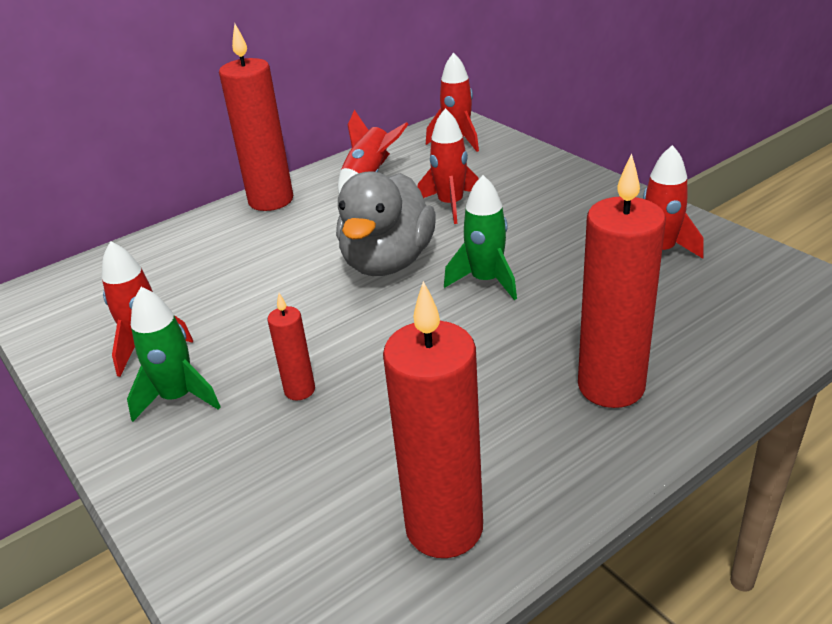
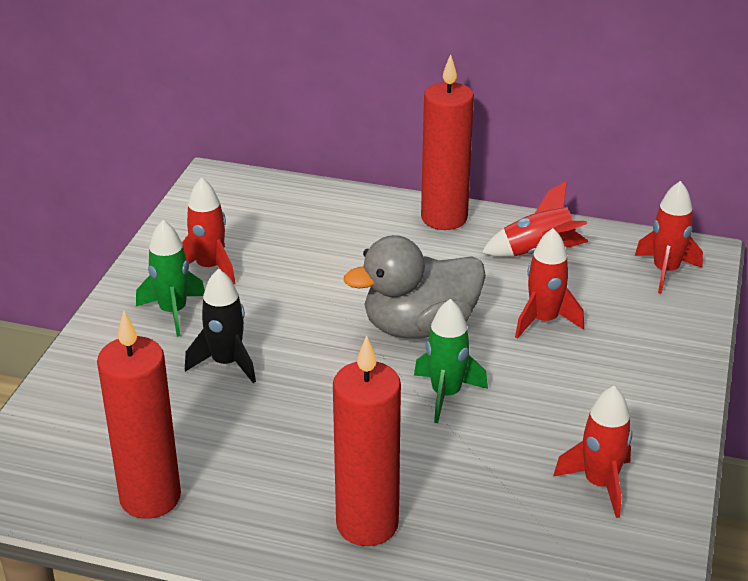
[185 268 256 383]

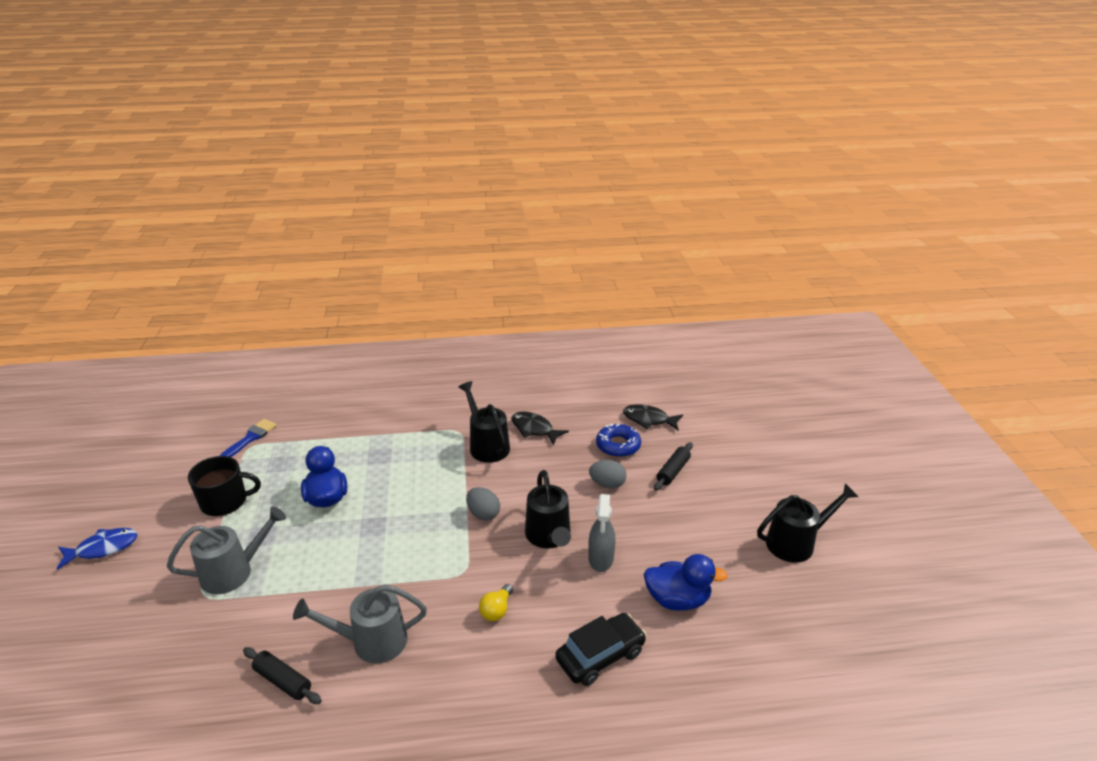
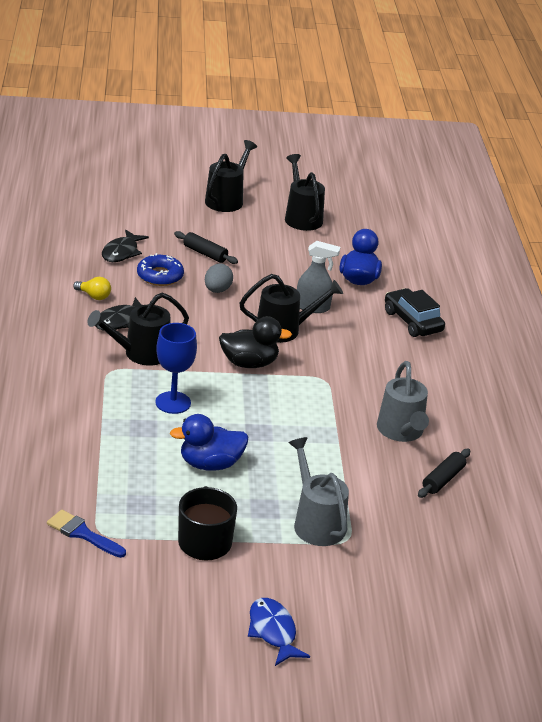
[73 277 111 300]
[155 323 197 414]
[205 140 257 212]
[219 316 292 368]

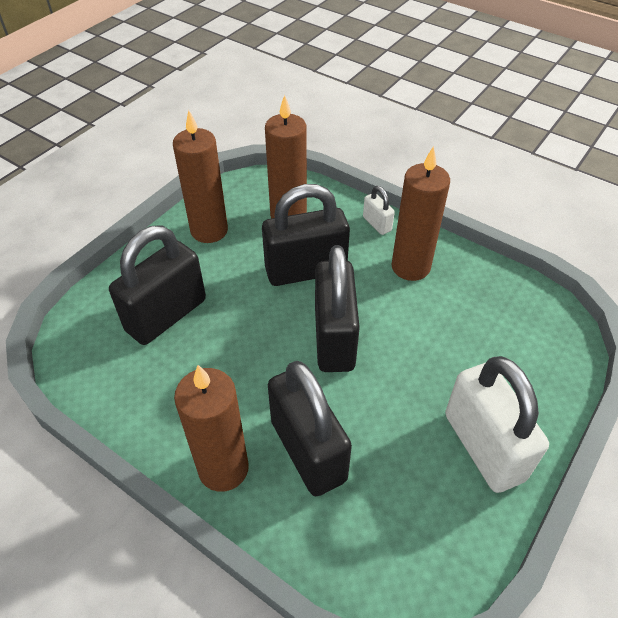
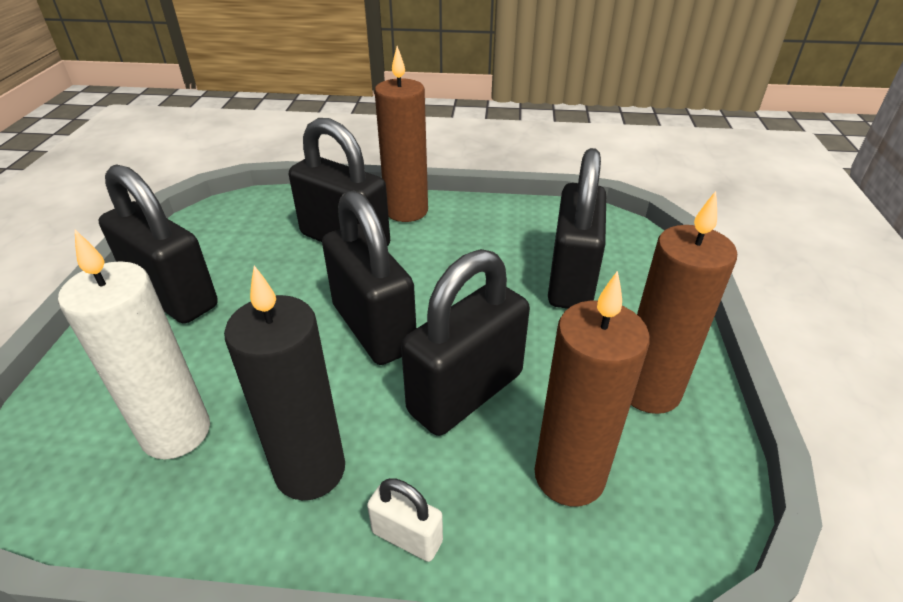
[58 230 210 460]
[98 164 218 324]
[224 266 345 500]

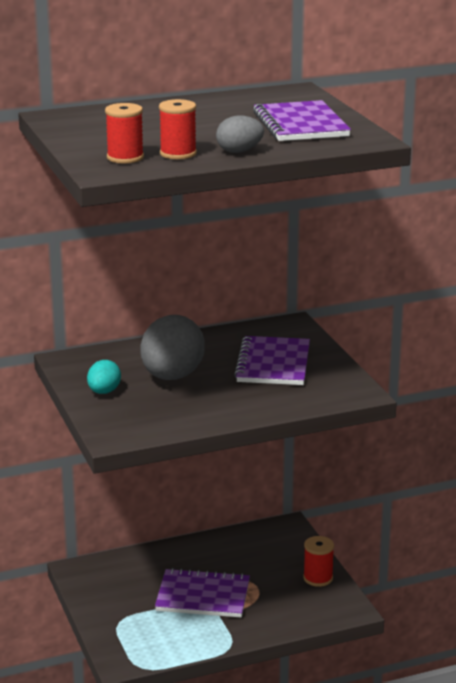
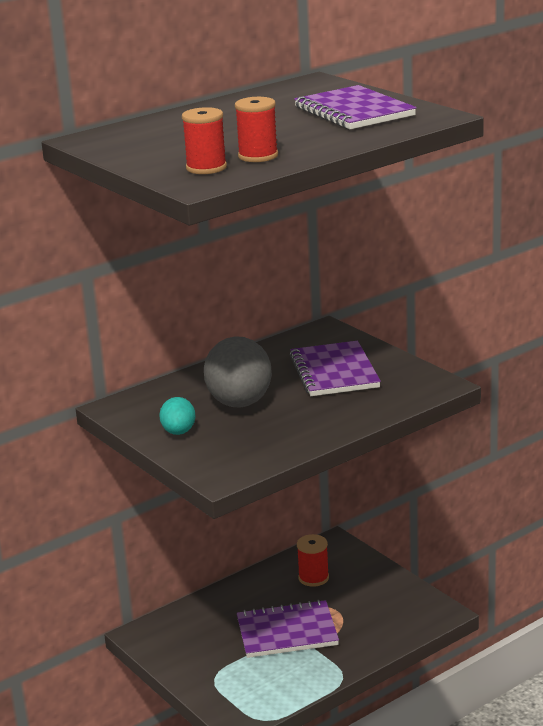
[297 534 329 587]
[216 116 264 153] (first image)

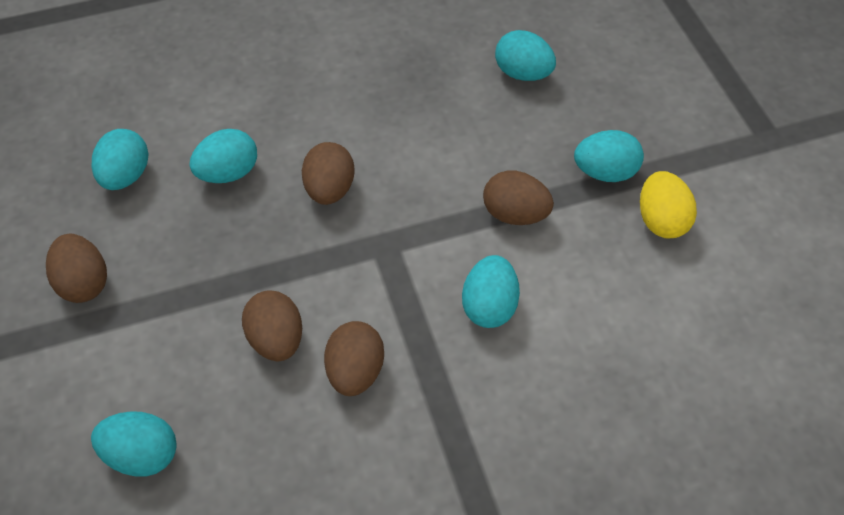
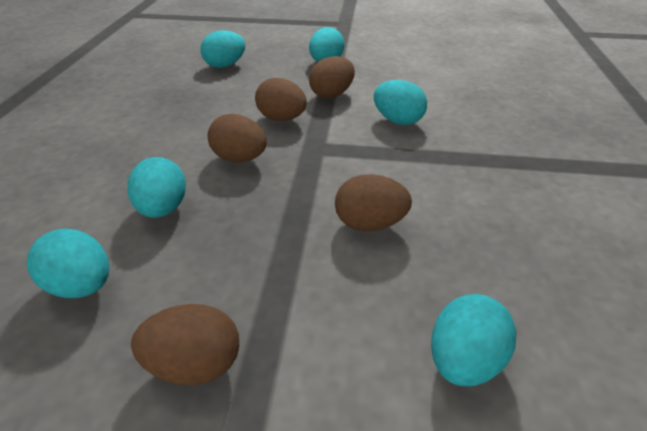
[255 78 307 121]
[640 171 697 239] (first image)

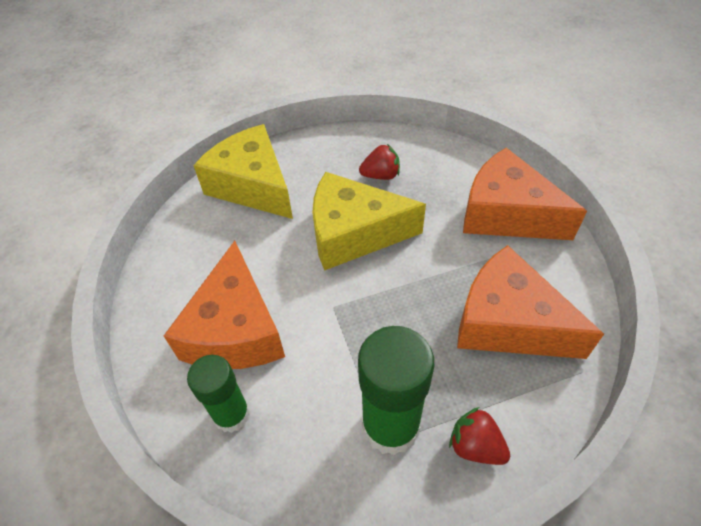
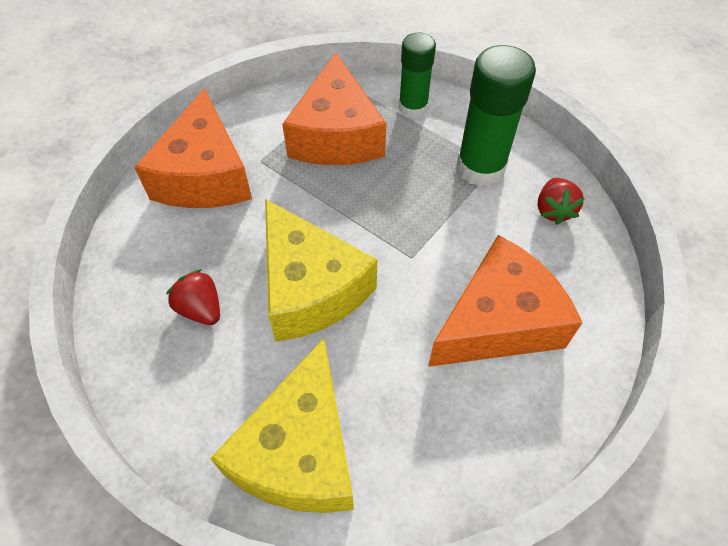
[399 32 436 118]
[538 178 584 225]

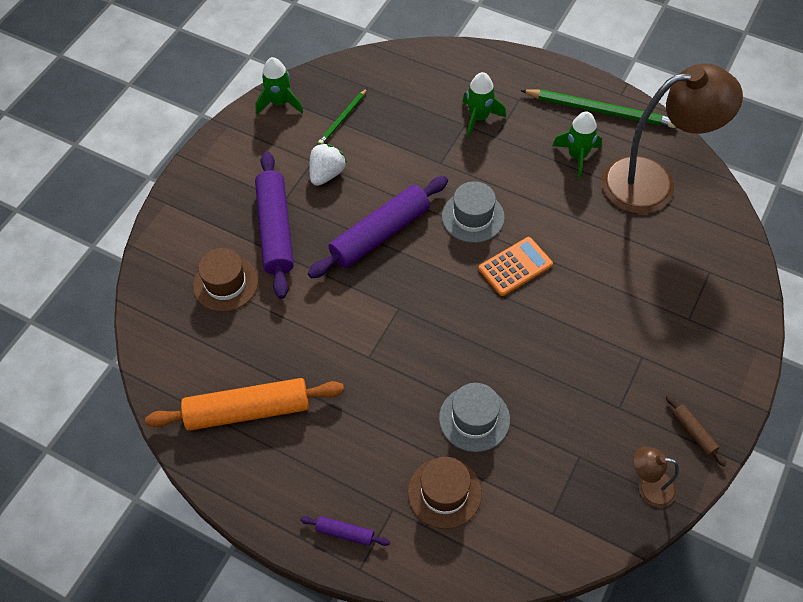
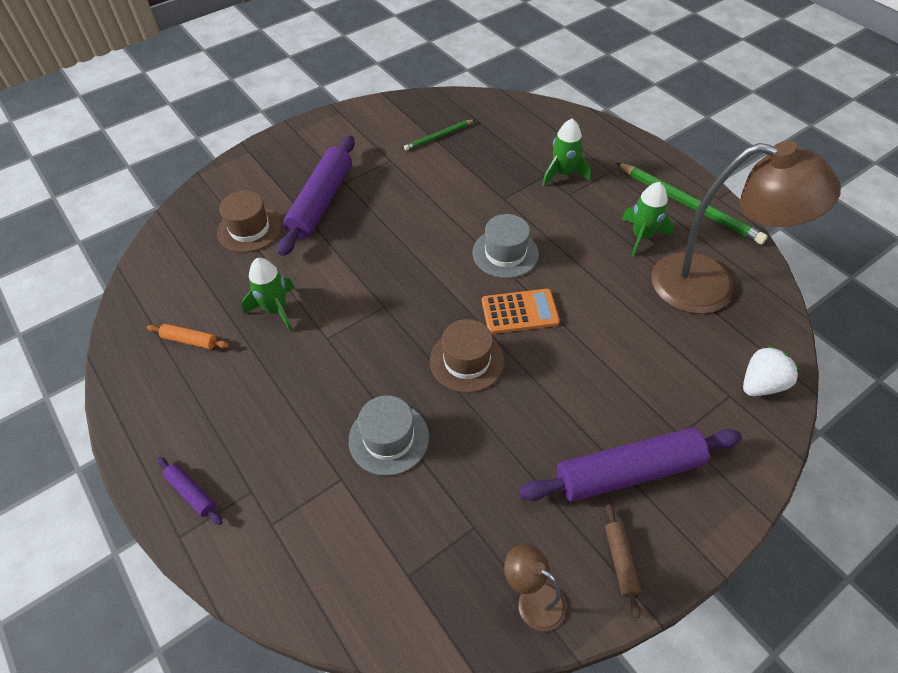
[147 324 229 349]
[242 258 295 332]
[430 319 504 393]
[518 428 742 502]
[743 345 801 396]

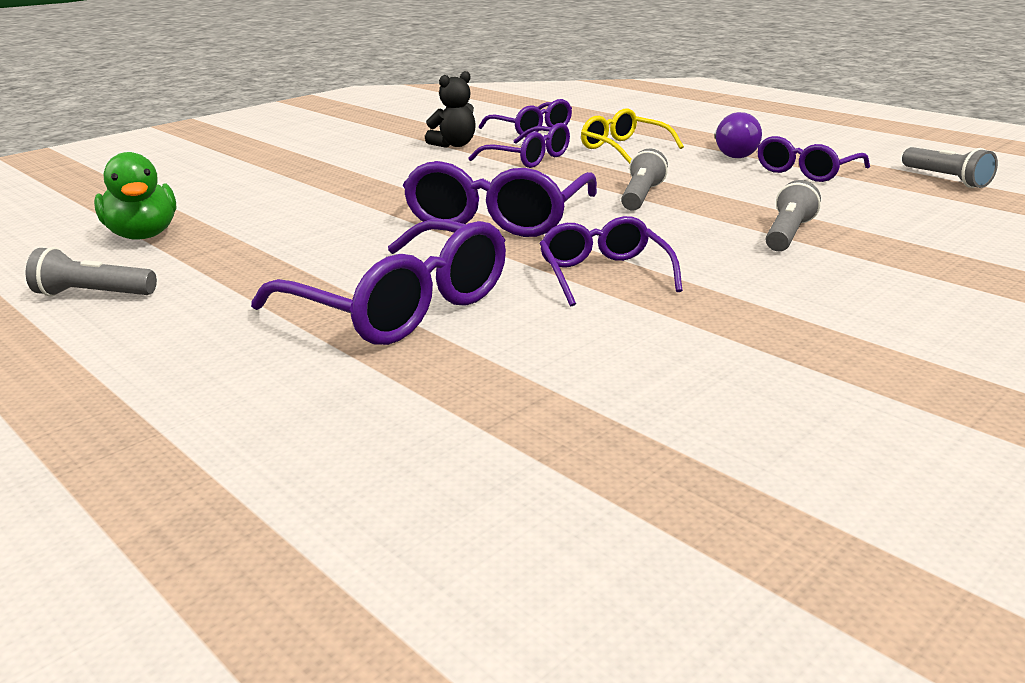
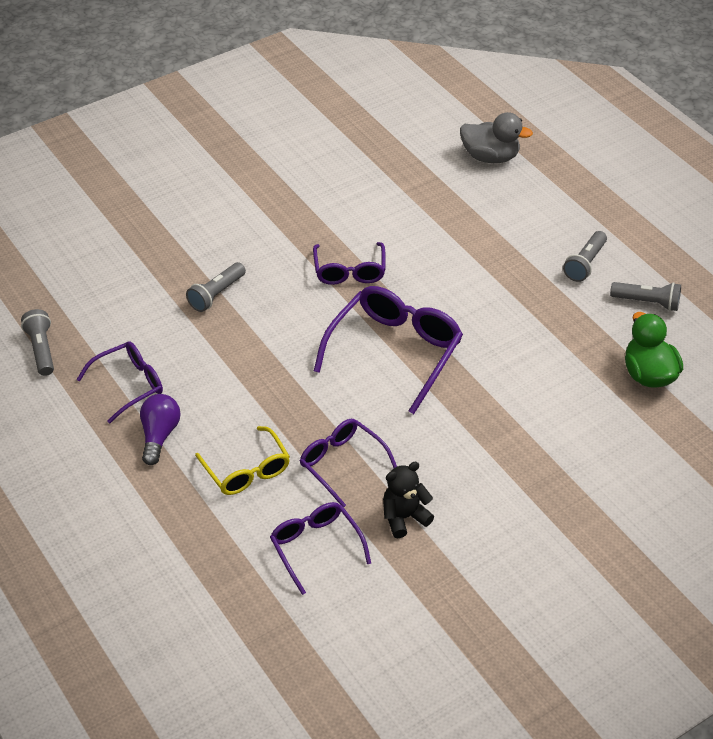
[460 112 533 163]
[563 231 607 282]
[251 219 506 345] (first image)

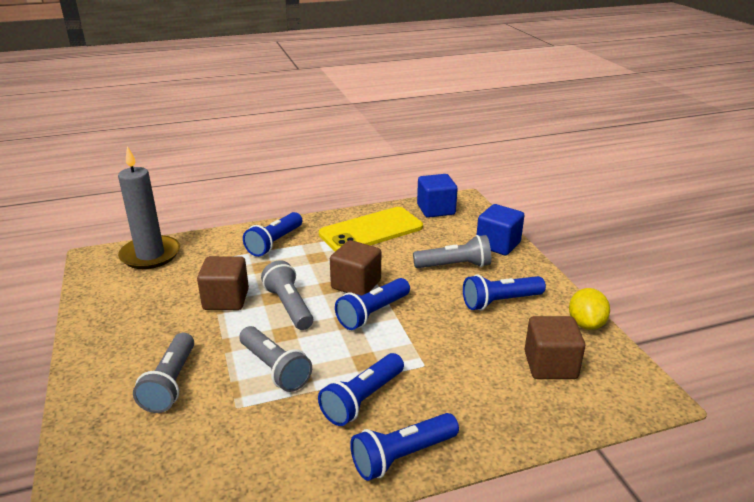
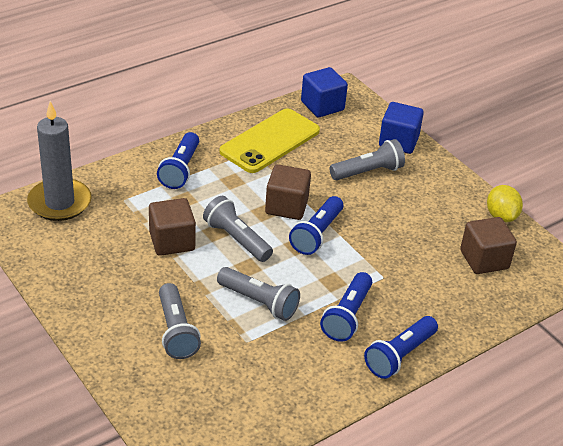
[463 274 546 311] (first image)

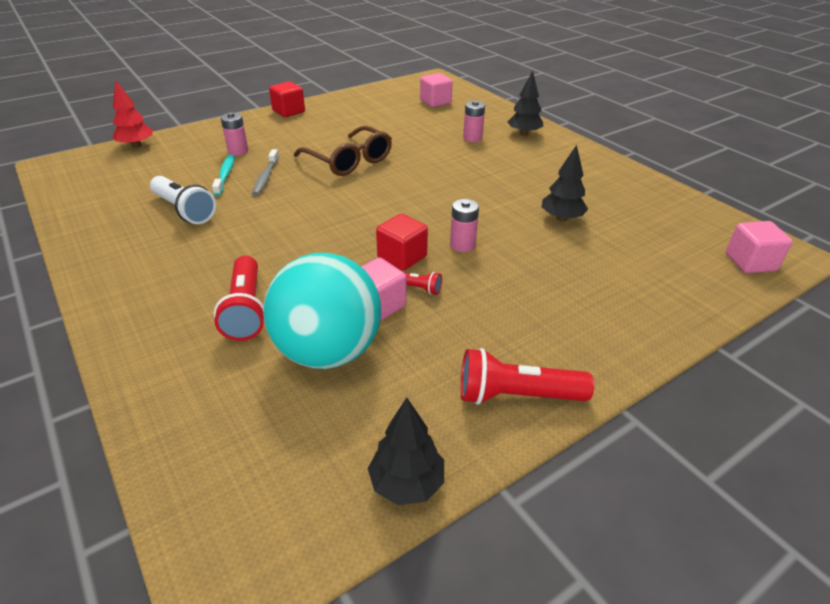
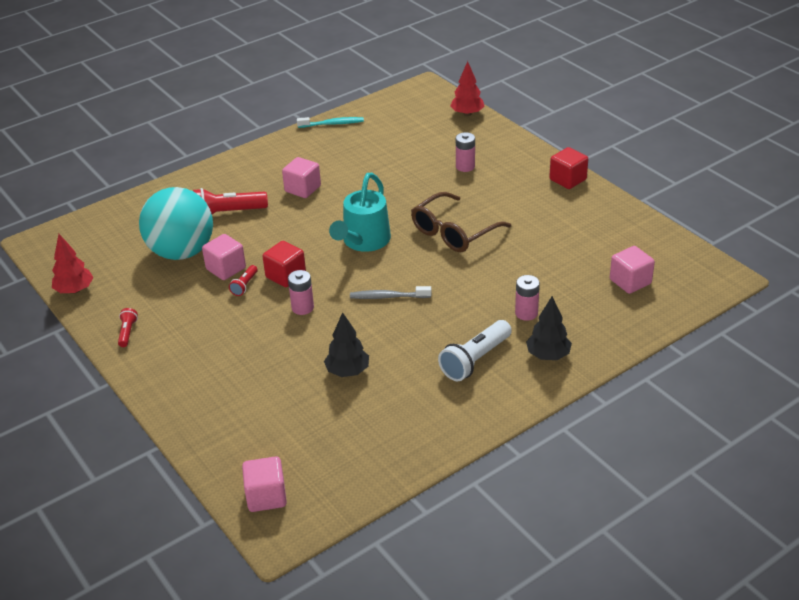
[52 234 94 294]
[118 308 138 347]
[282 157 321 198]
[297 117 364 128]
[329 173 391 252]
[350 286 431 299]
[438 320 512 381]

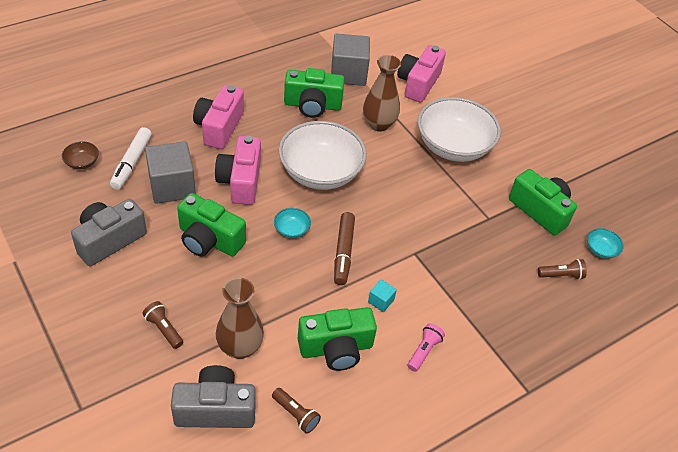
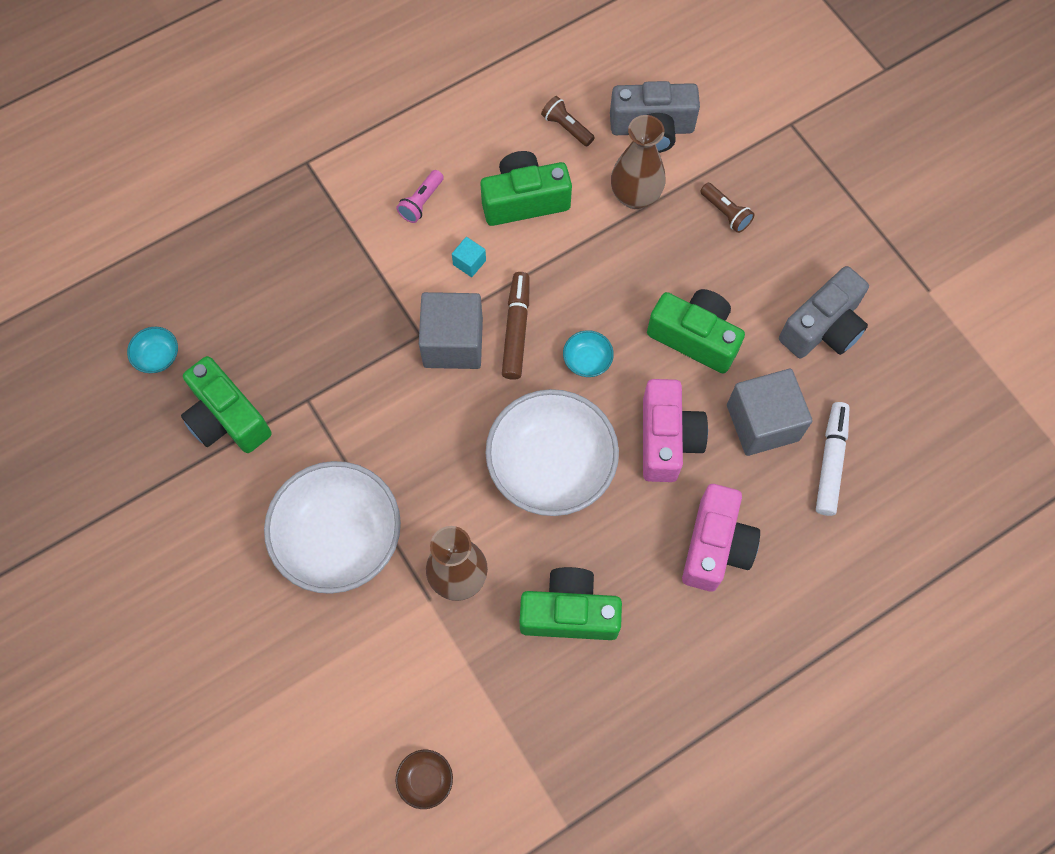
[396 750 453 809]
[419 292 483 369]
[397 45 446 103] (first image)
[538 259 587 280] (first image)

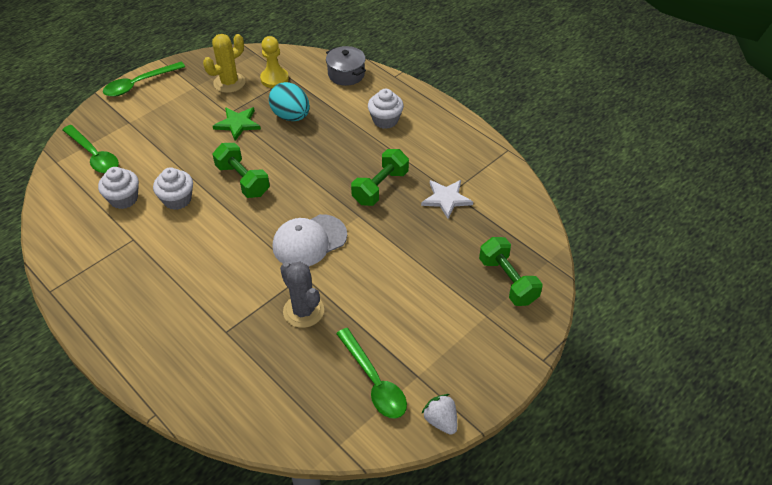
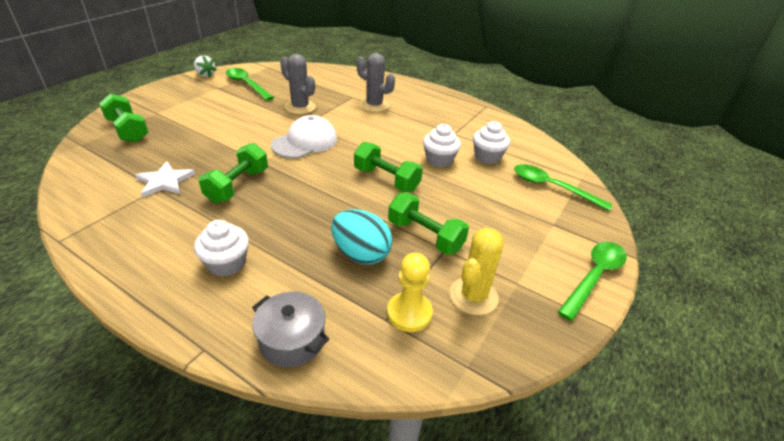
[357 53 395 112]
[388 193 469 255]

